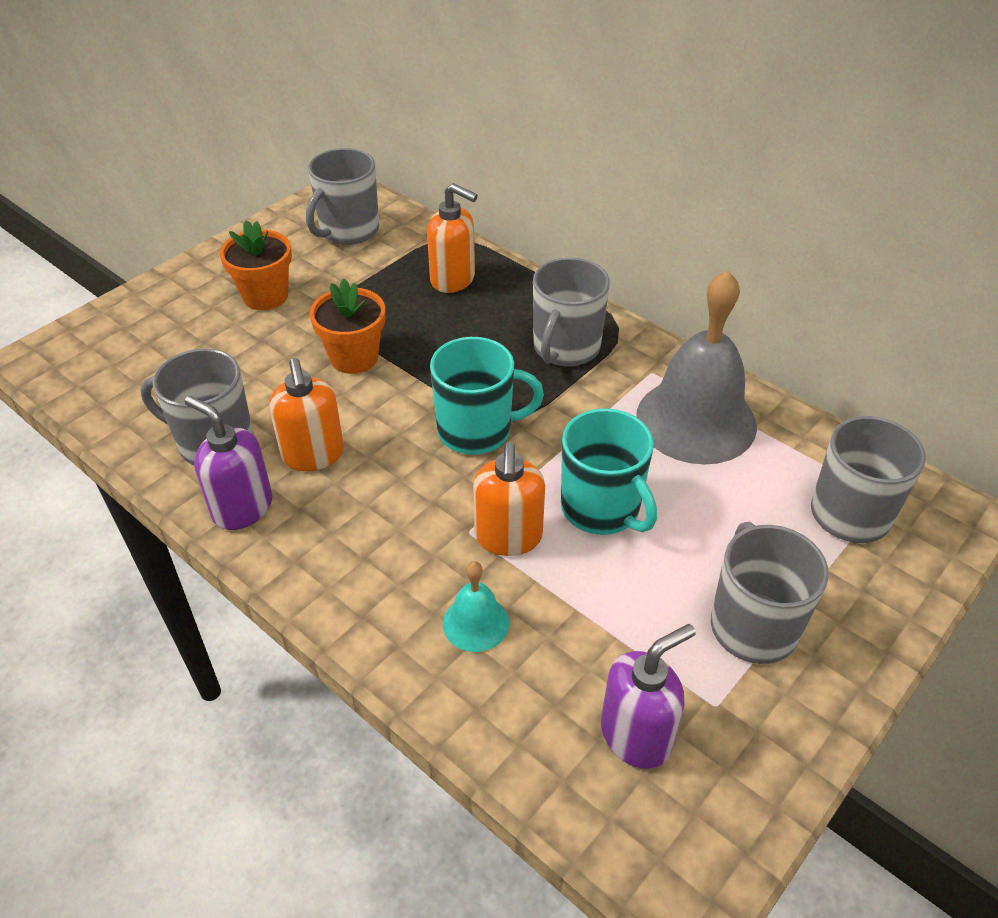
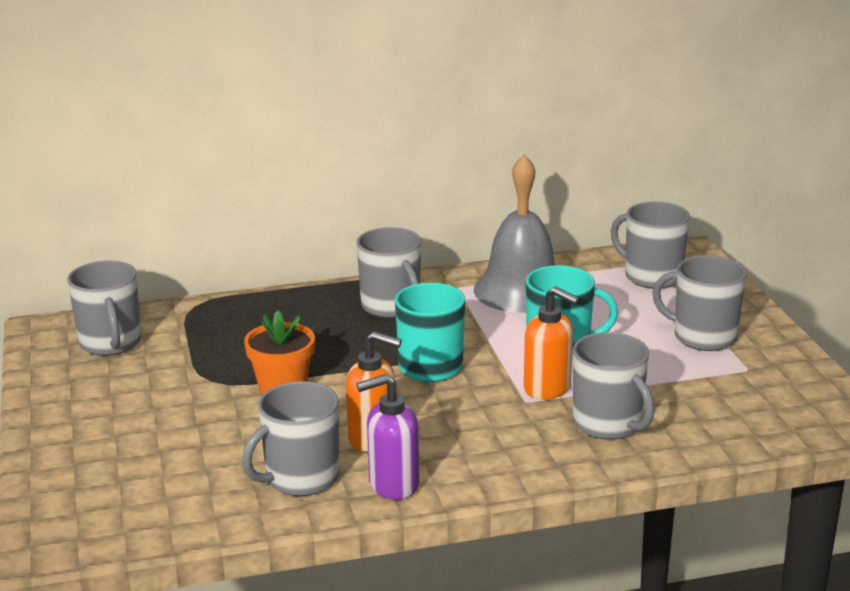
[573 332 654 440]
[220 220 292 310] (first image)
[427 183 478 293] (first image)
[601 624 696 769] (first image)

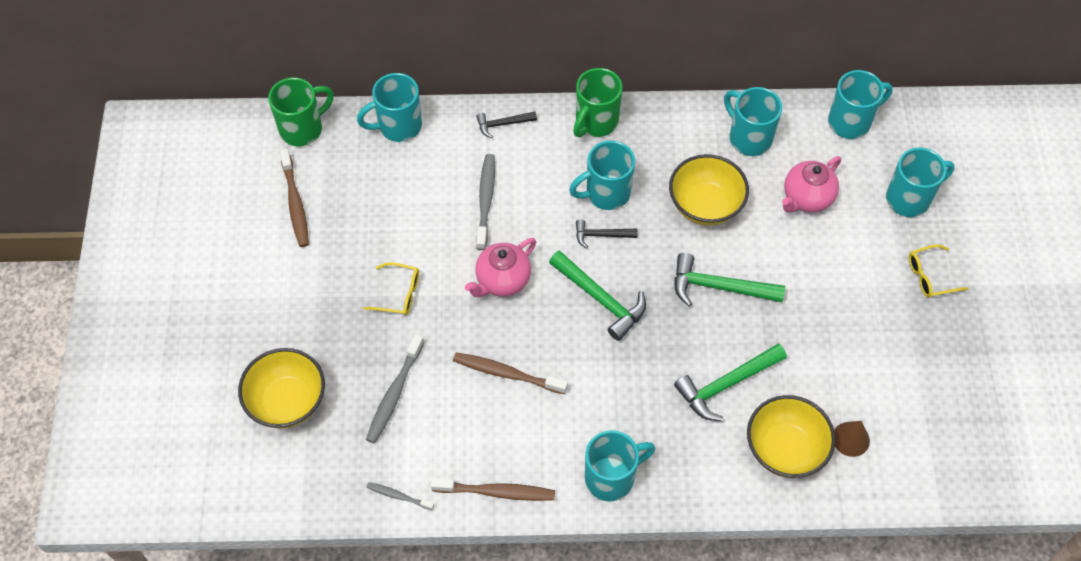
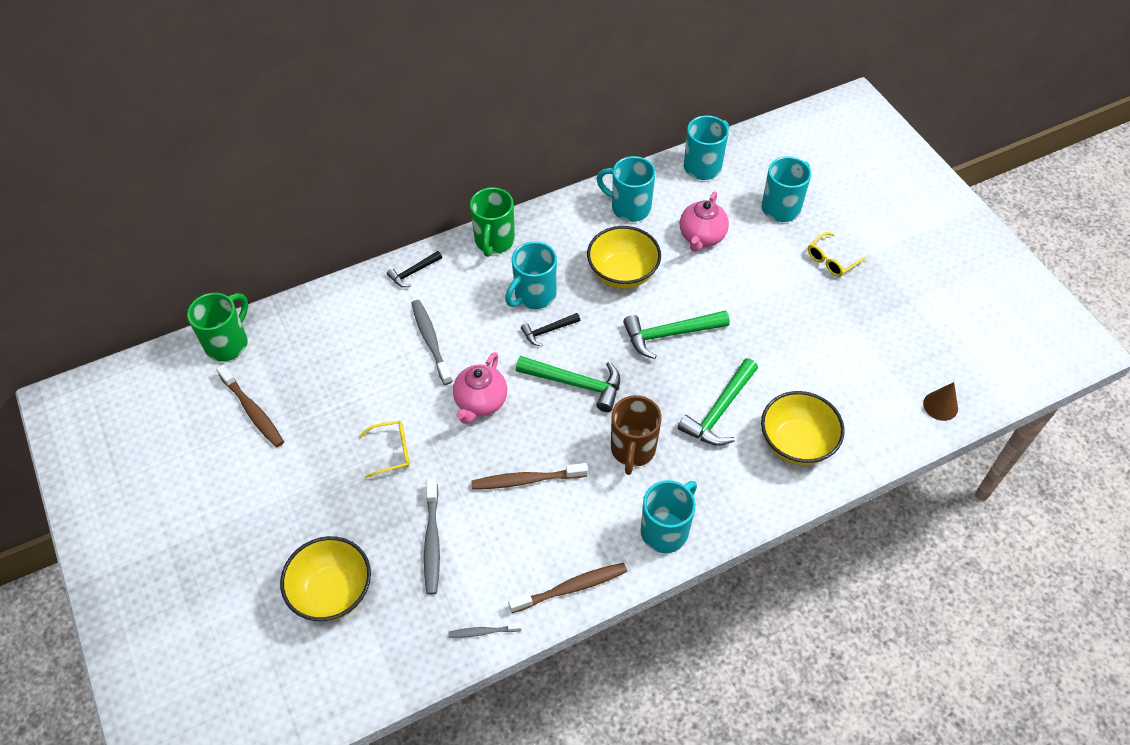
[611 395 662 475]
[923 382 958 421]
[357 73 422 142] (first image)

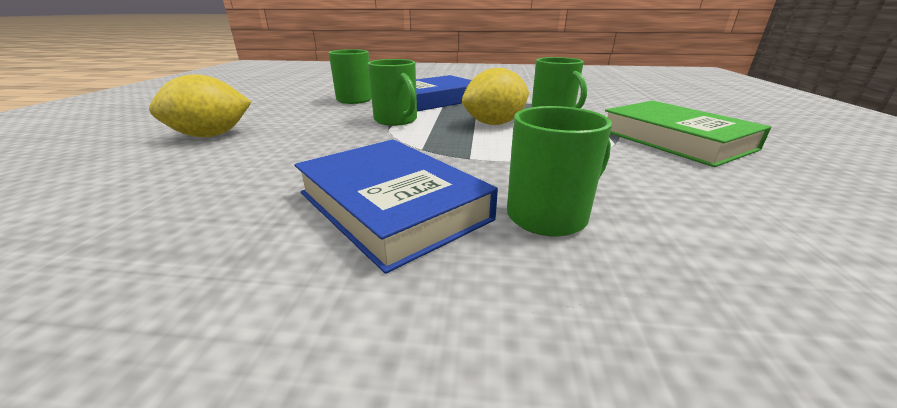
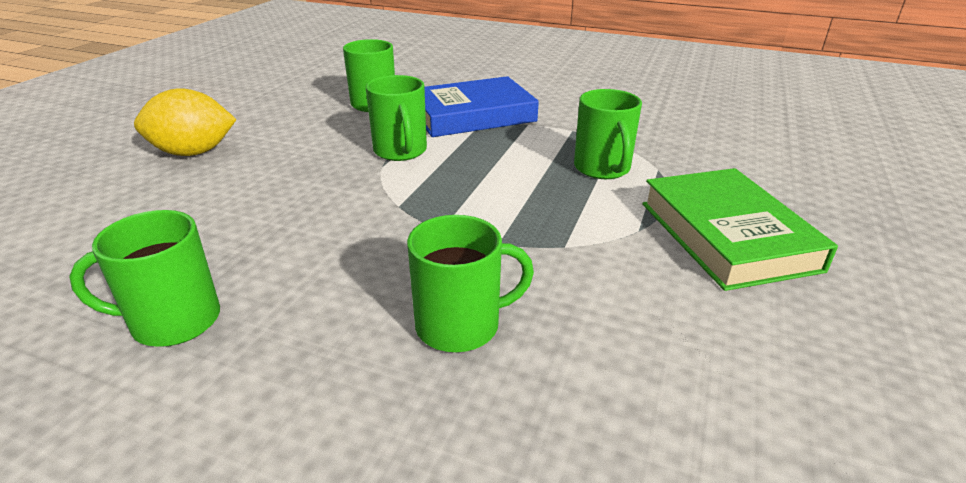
[69 210 220 347]
[294 139 498 274] (first image)
[462 68 529 125] (first image)

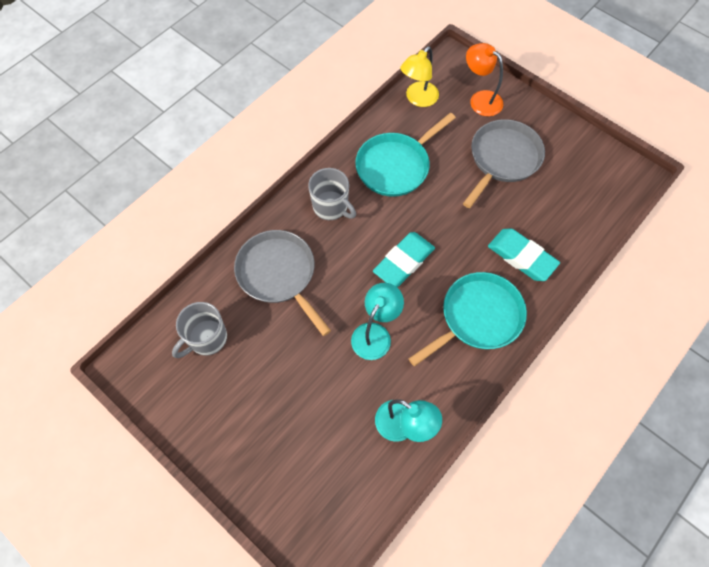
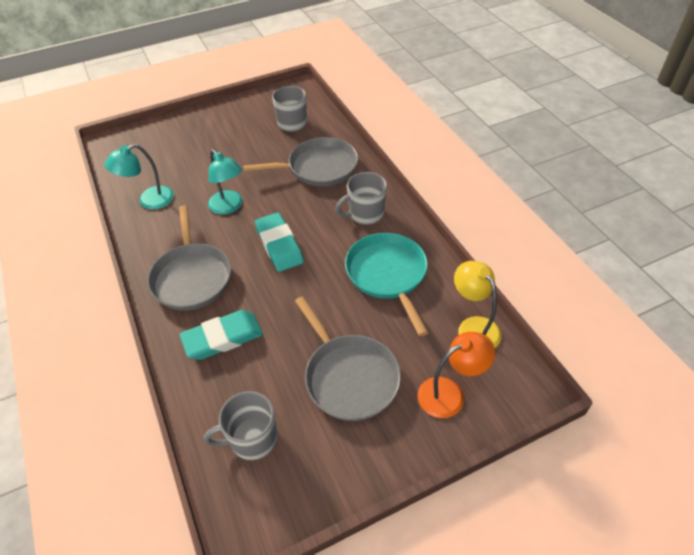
[147 205 231 310]
[203 391 278 461]

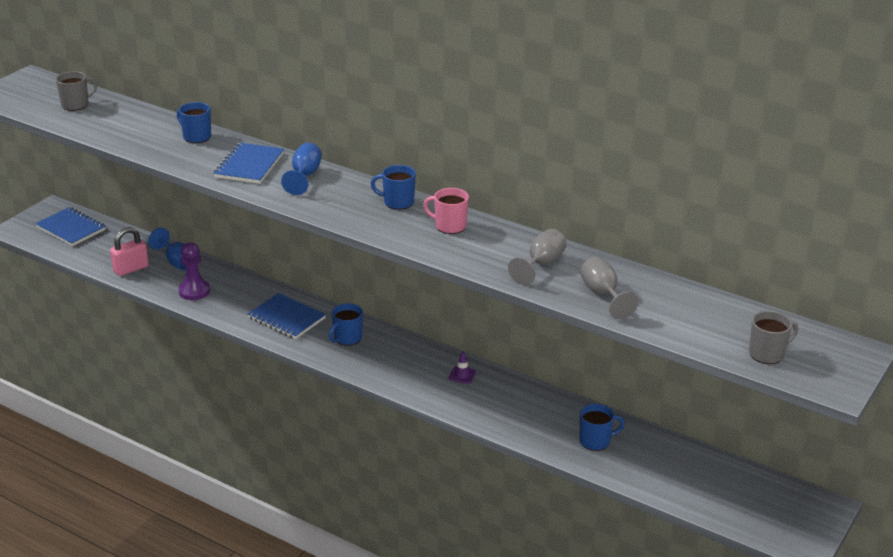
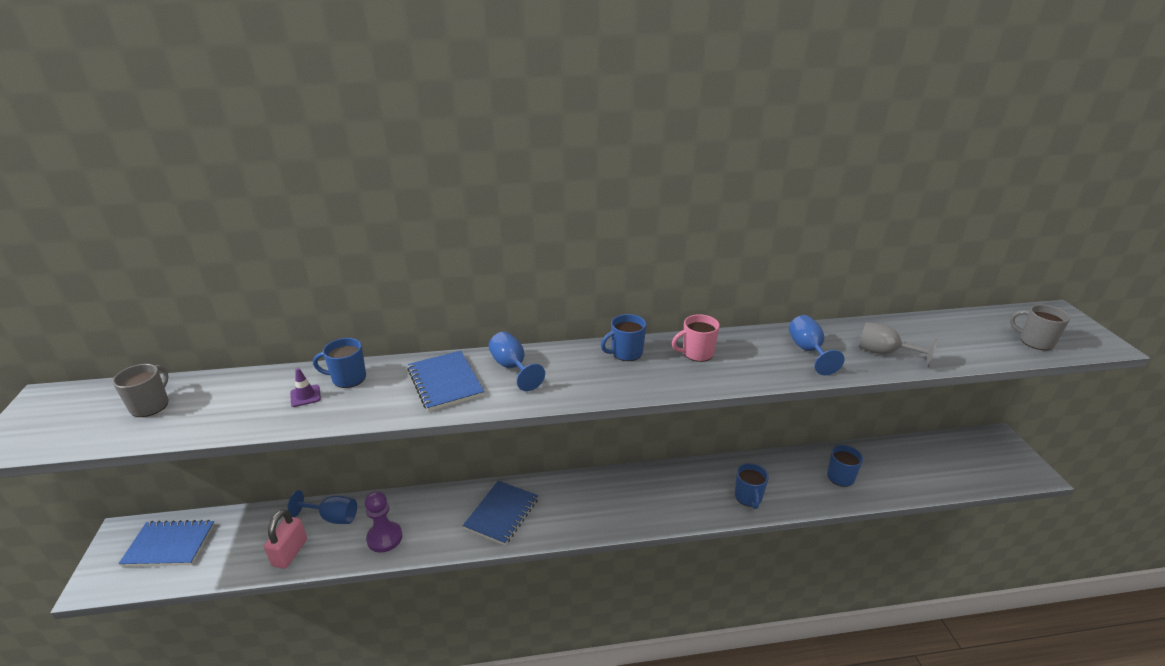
[290 368 321 407]
[463 481 538 545]
[735 463 769 509]
[789 315 844 375]
[1010 304 1070 350]

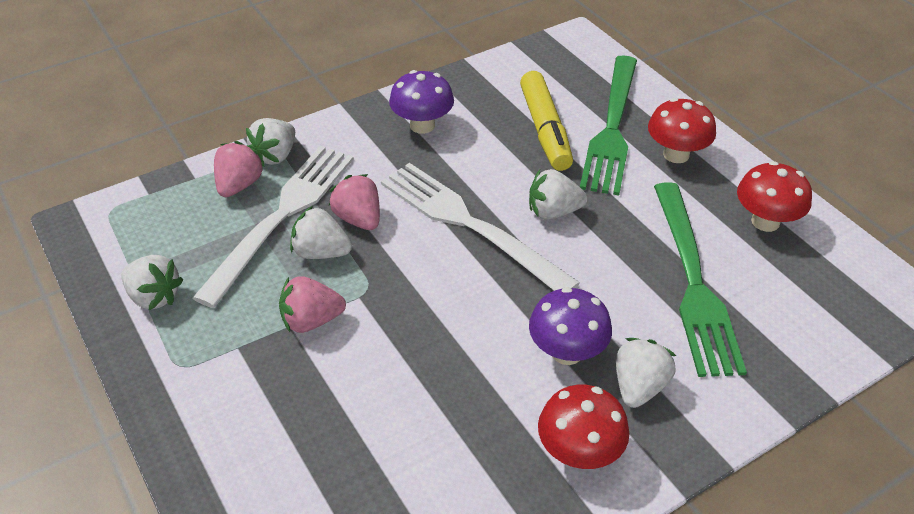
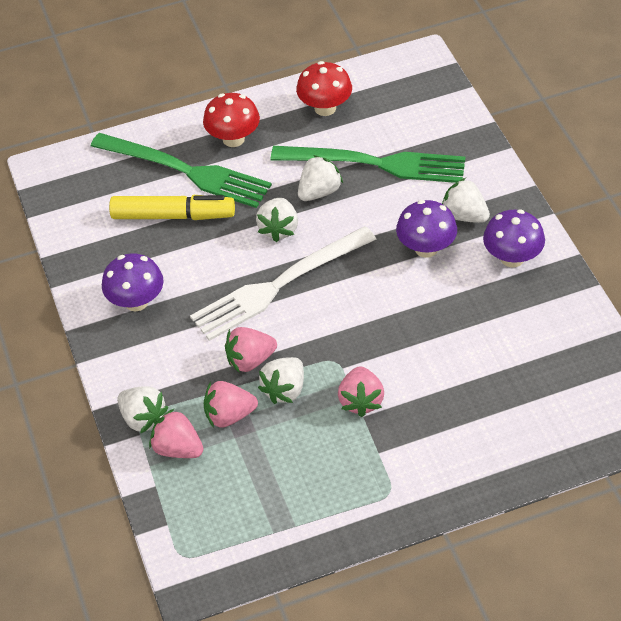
[204 381 258 428]
[298 155 343 201]
[483 209 545 267]

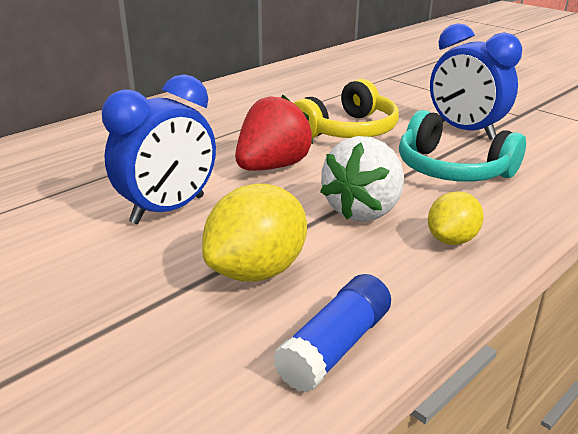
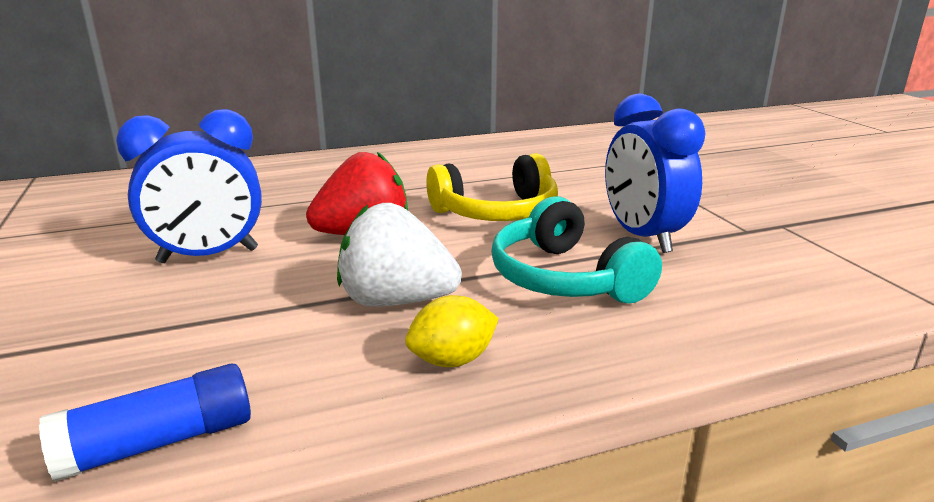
[337 203 462 307]
[202 184 307 282] (first image)

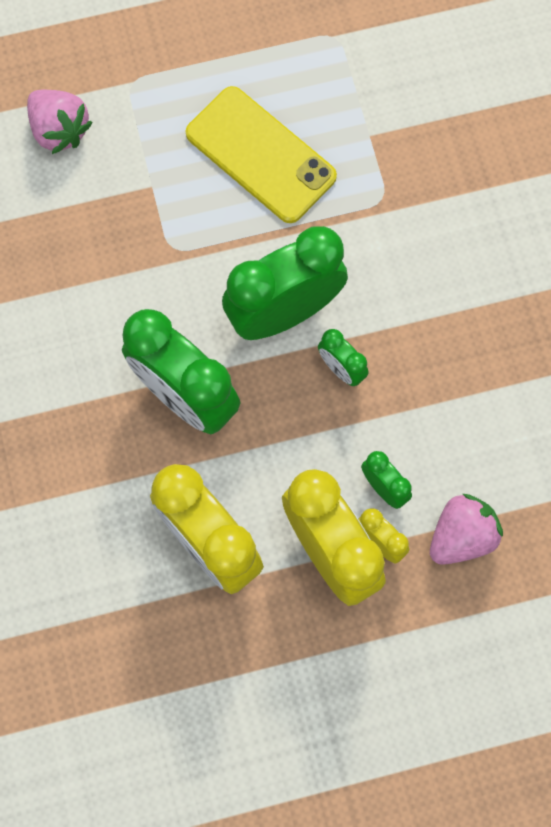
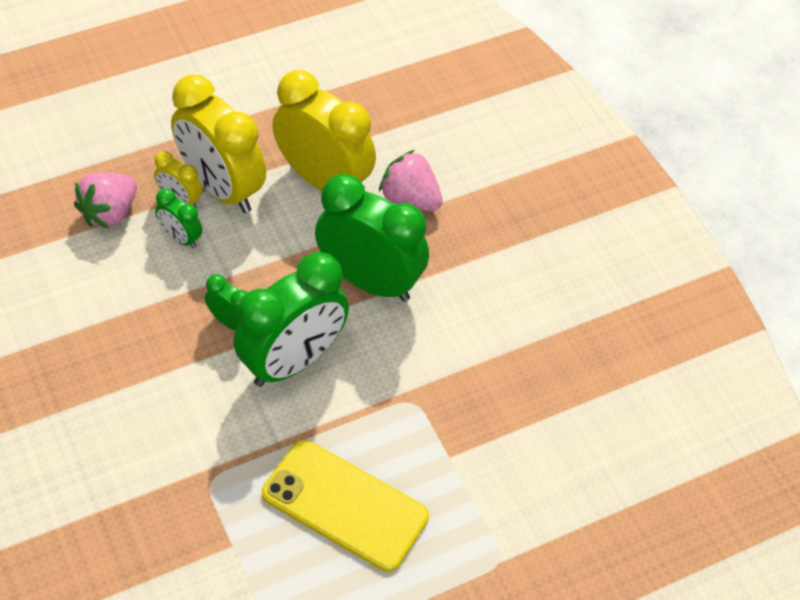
[379 150 443 211]

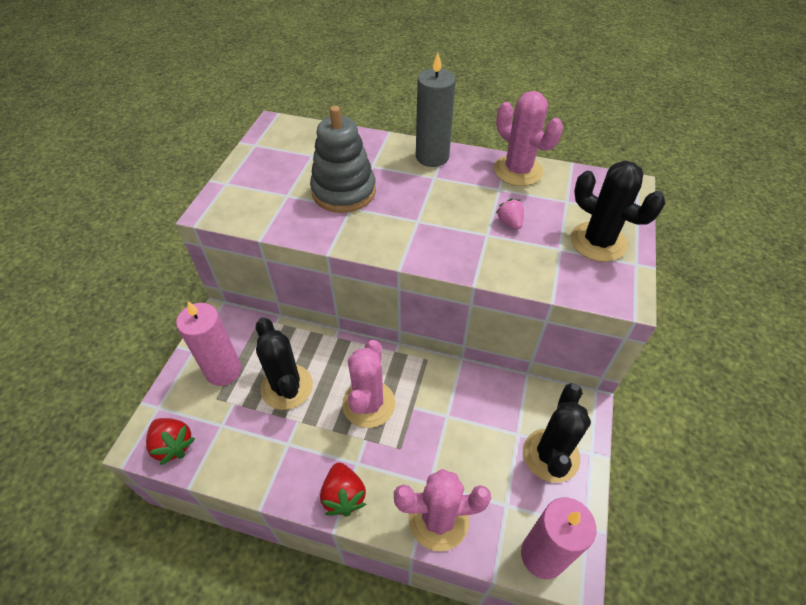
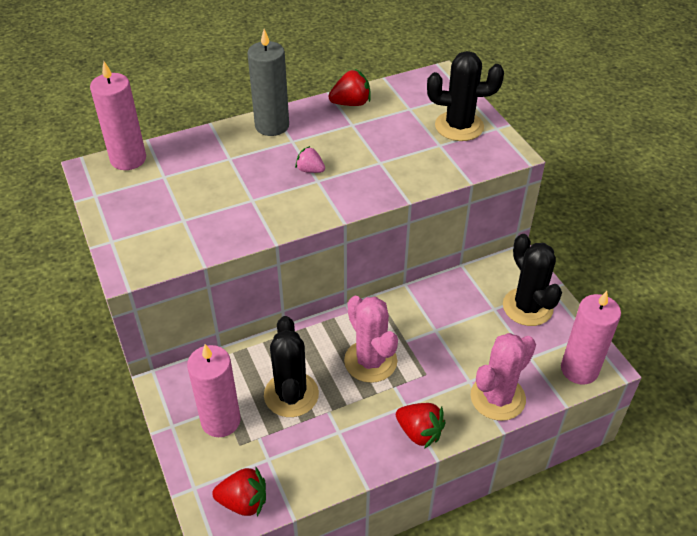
[90 61 146 170]
[264 316 319 417]
[295 146 325 173]
[328 69 371 106]
[310 106 376 213] (first image)

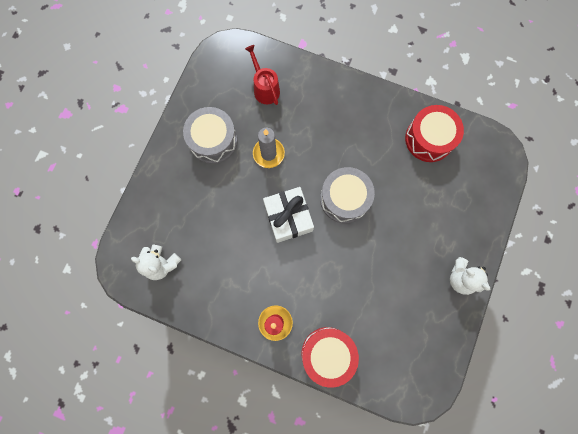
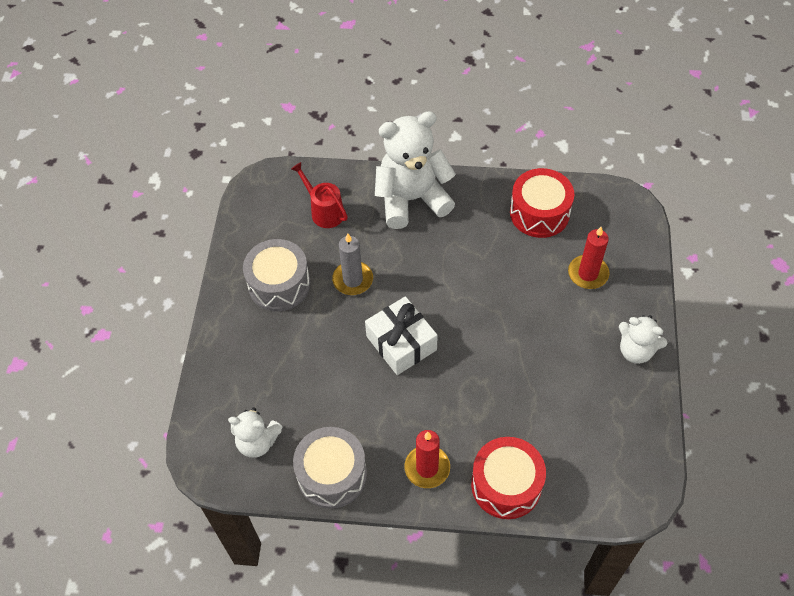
[293 427 367 509]
[375 111 456 229]
[568 227 609 289]

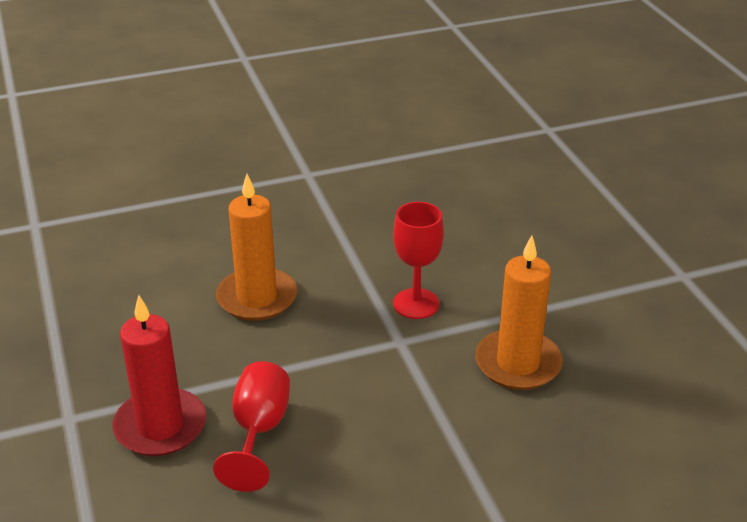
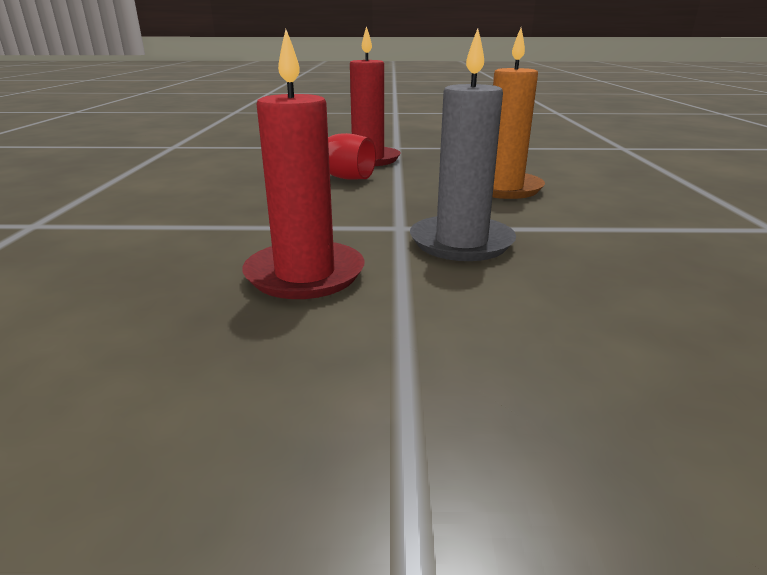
[242 29 364 299]
[410 28 516 261]

